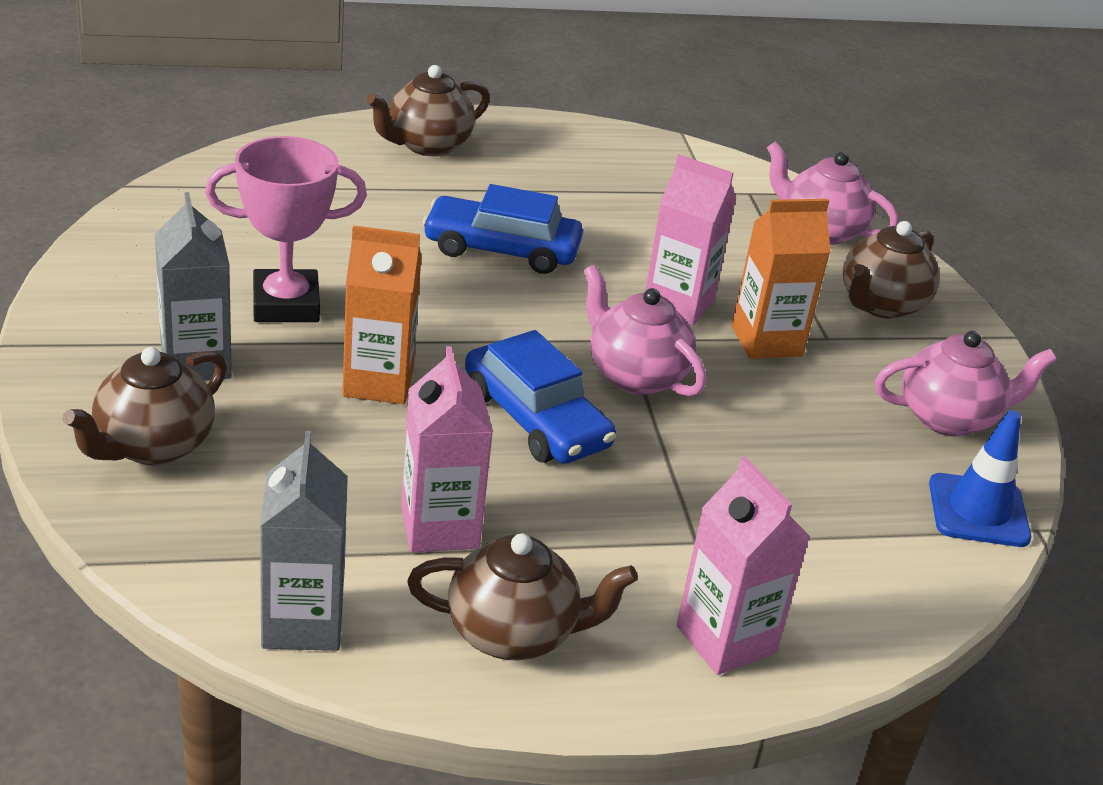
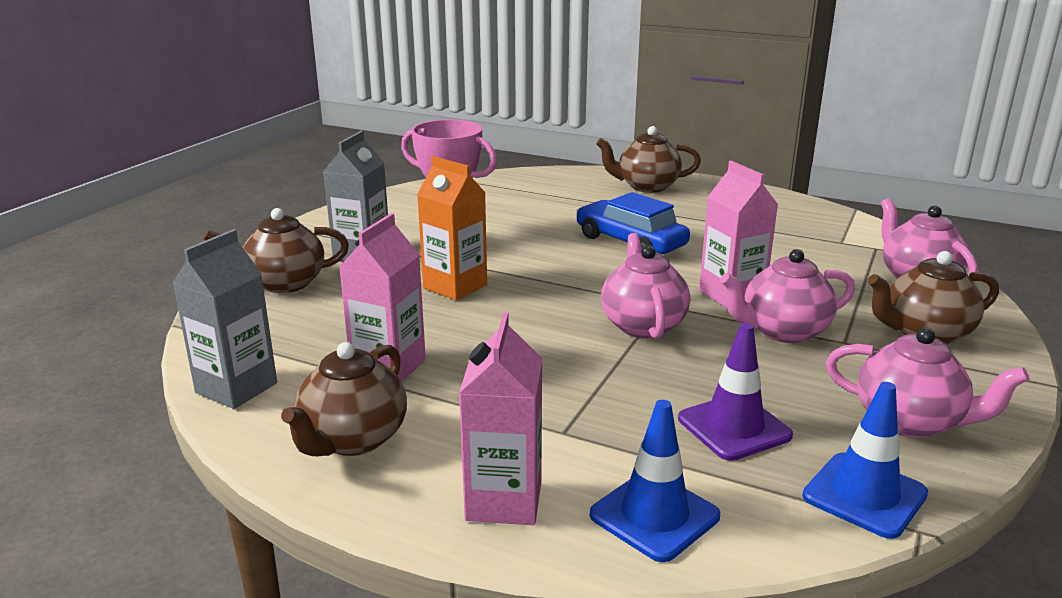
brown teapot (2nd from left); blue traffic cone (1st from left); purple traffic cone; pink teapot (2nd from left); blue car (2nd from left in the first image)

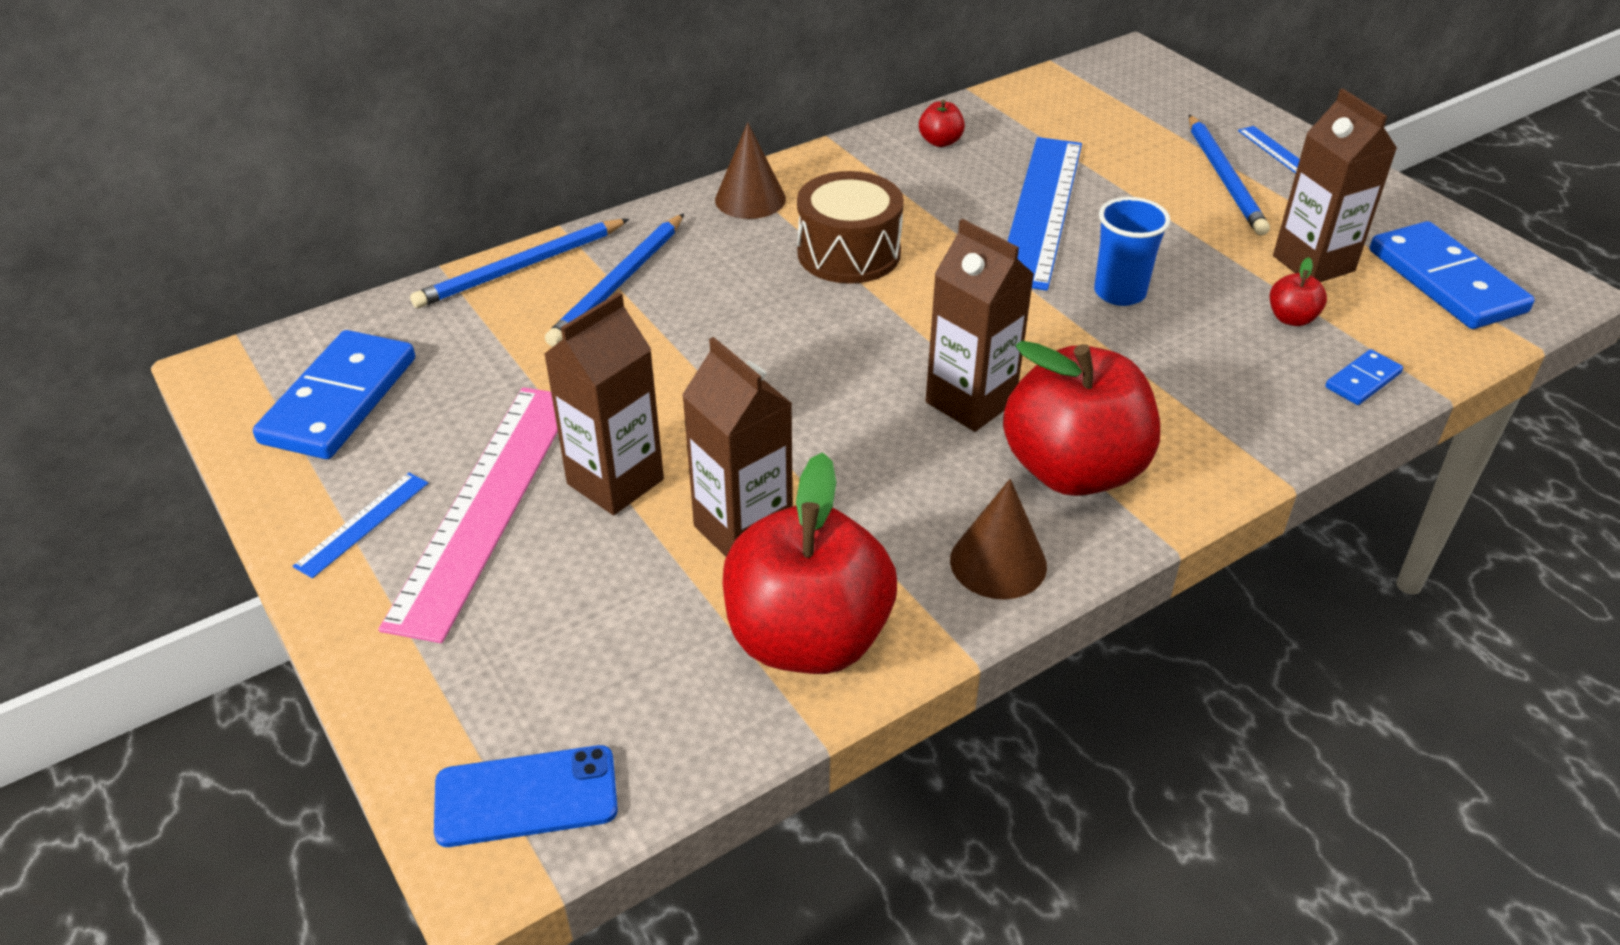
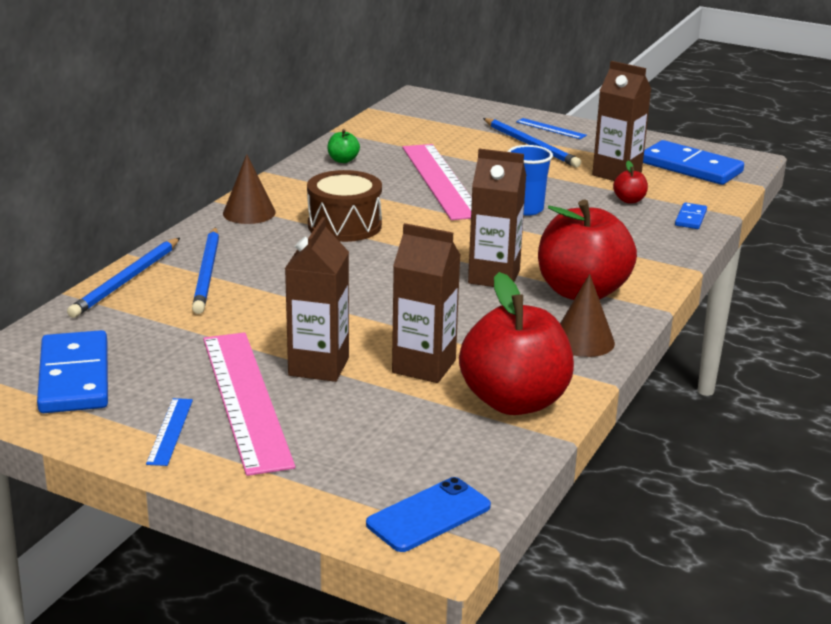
green apple; pink ruler (2nd from left)

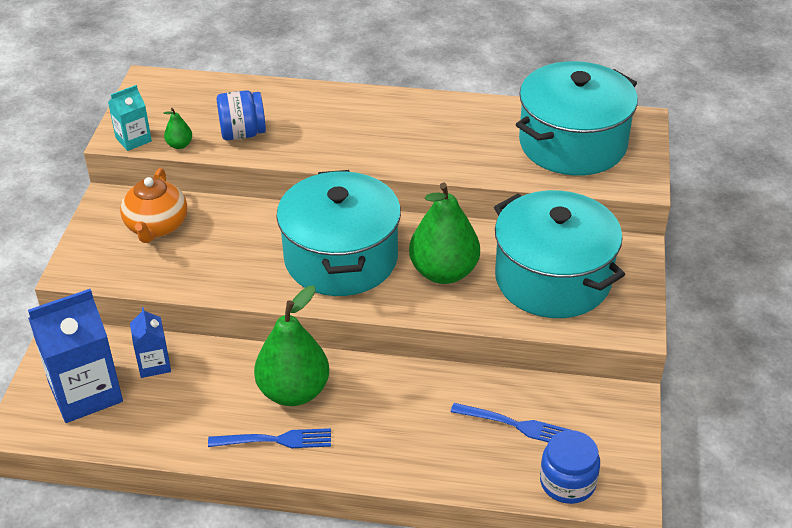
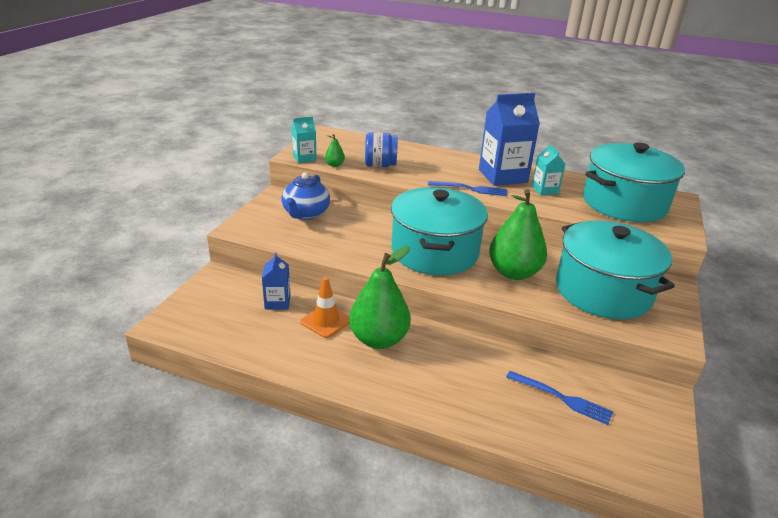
blue teapot; orange traffic cone; blue fork (1st from left); blue carton (2nd from left); turquoise carton (2nd from left); blue jar (2nd from left in the first image)

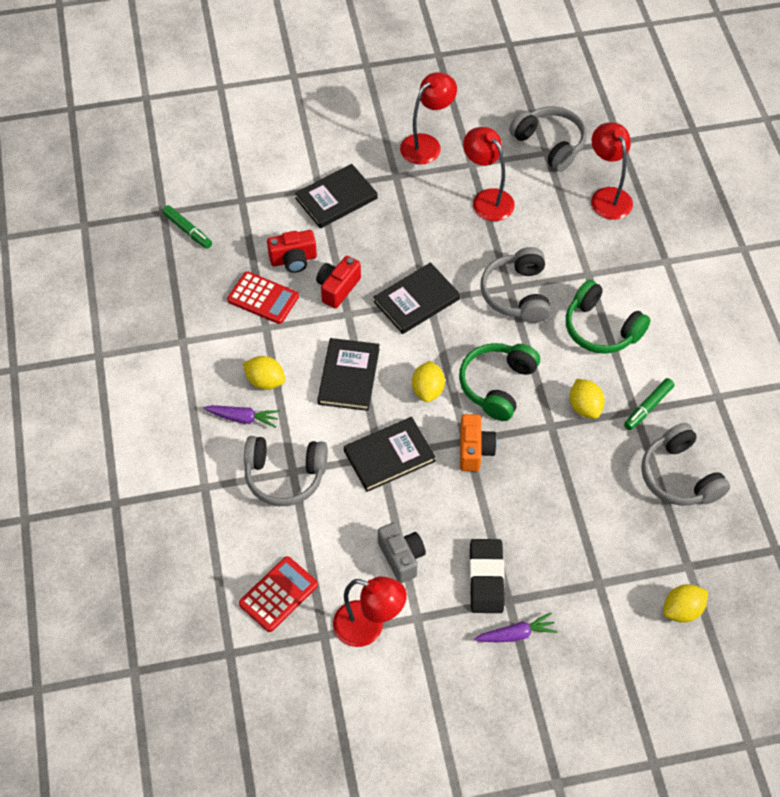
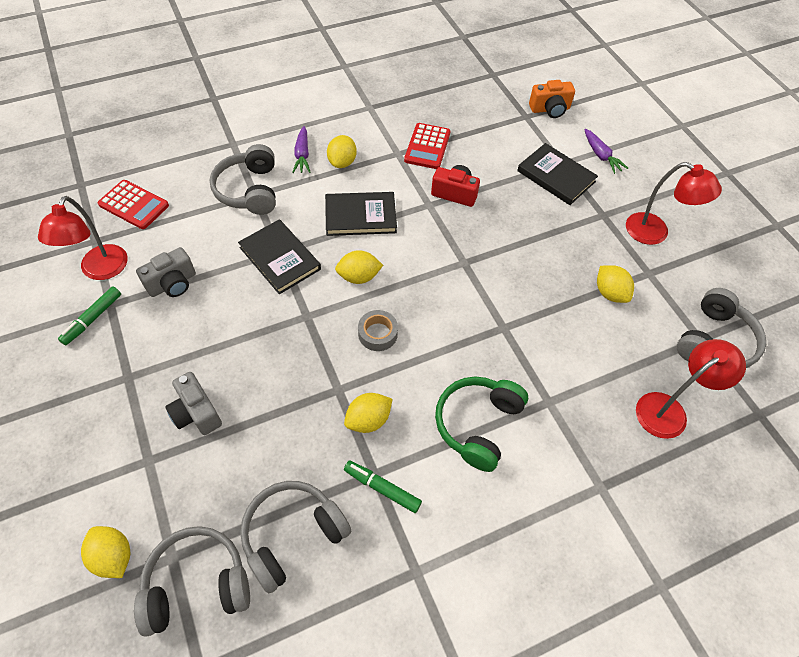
green marker (1st from left); grey headphones (1st from left); grey camera (2nd from left); grey tape; orange camera; purple carrot (2nd from left); yellow lemon (5th from left); red camera (1st from left in the first image); black book (4th from left in the first image); black eraser

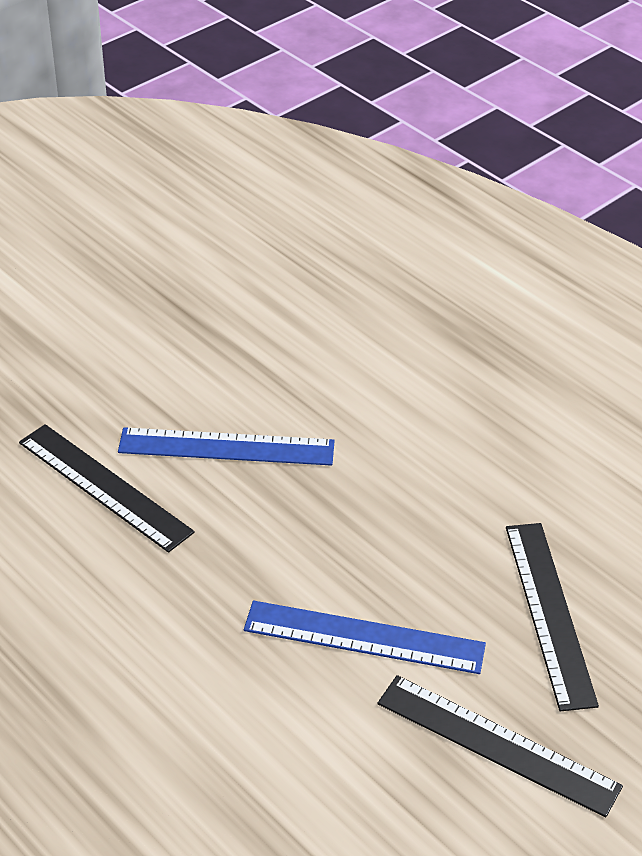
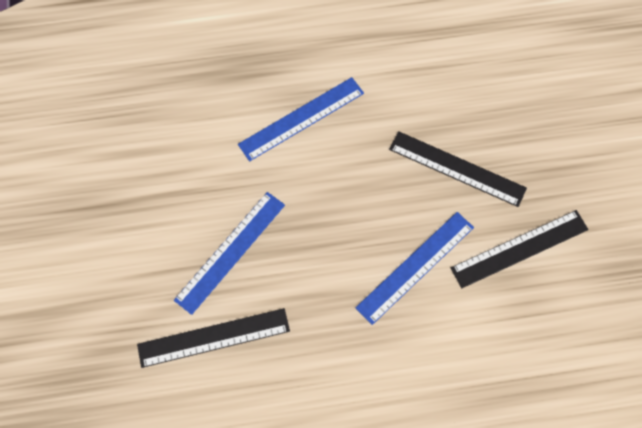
blue ruler (2nd from left)

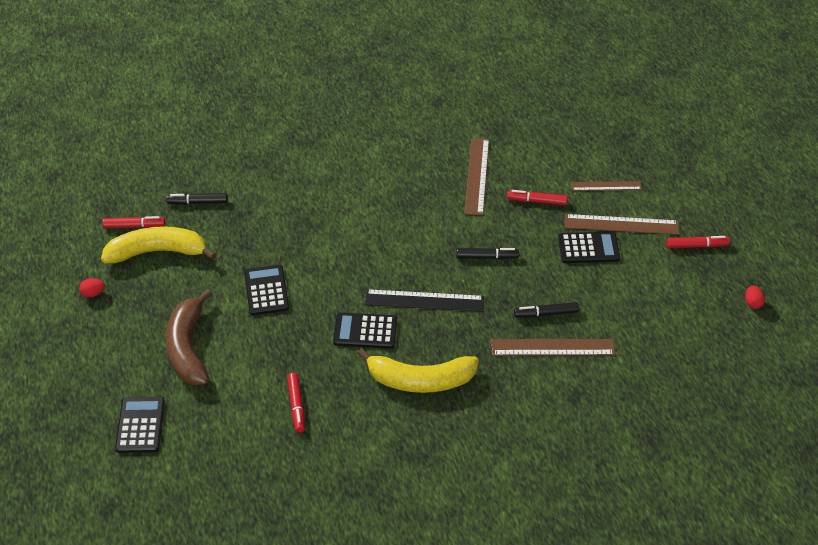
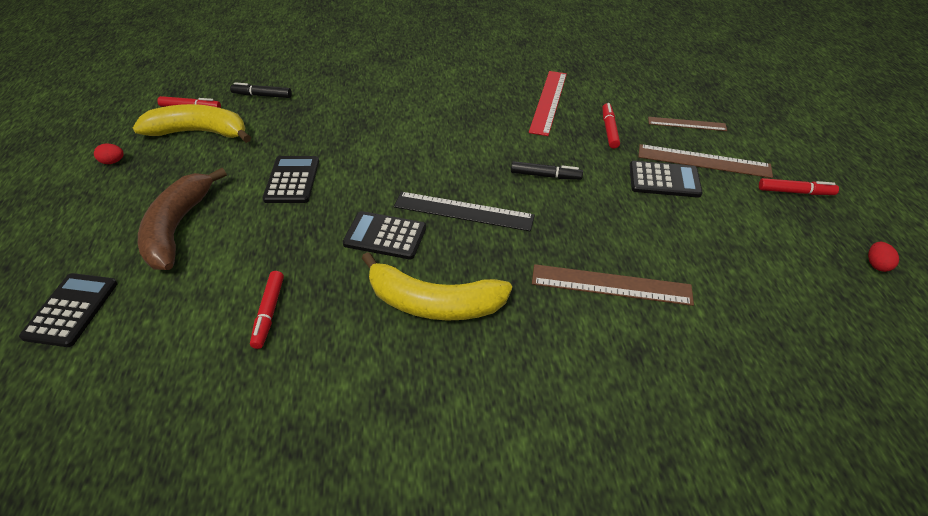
red ruler; red marker (3rd from left); black marker (3rd from left in the first image)

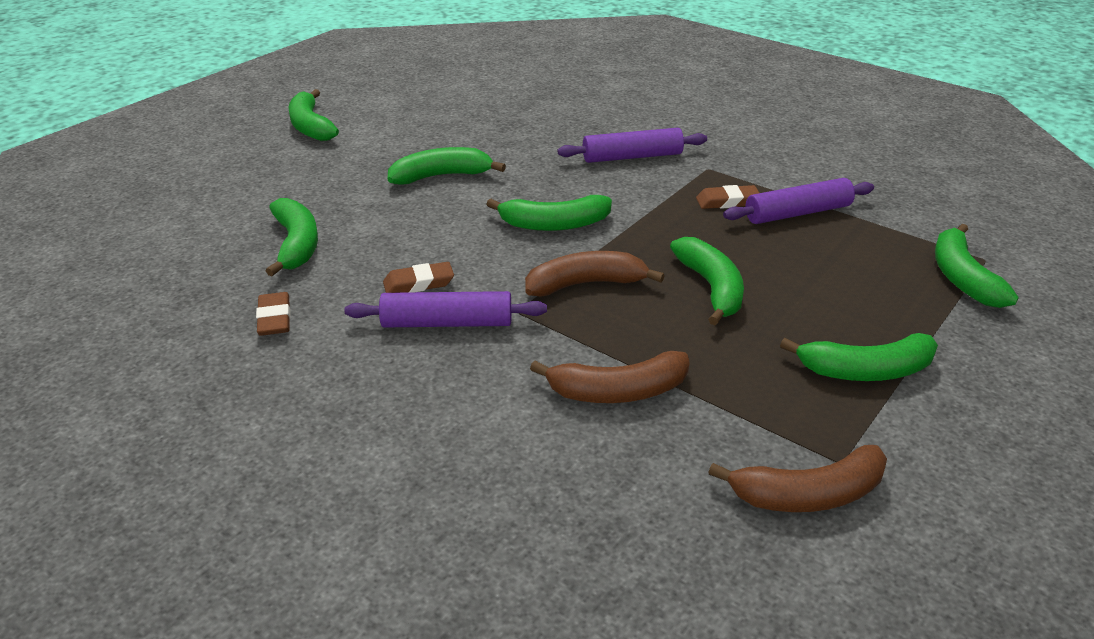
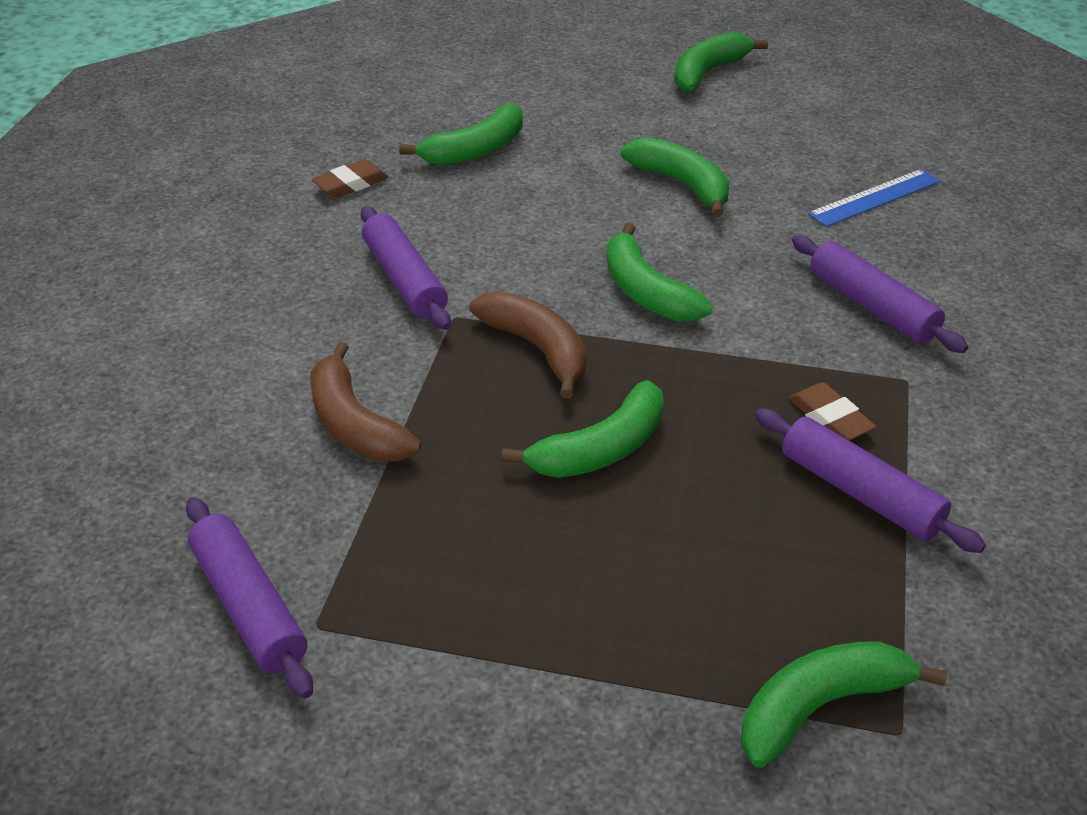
purple rolling pin (1st from left); blue ruler; brown eraser (2nd from left in the first image); green banana (6th from left in the first image)

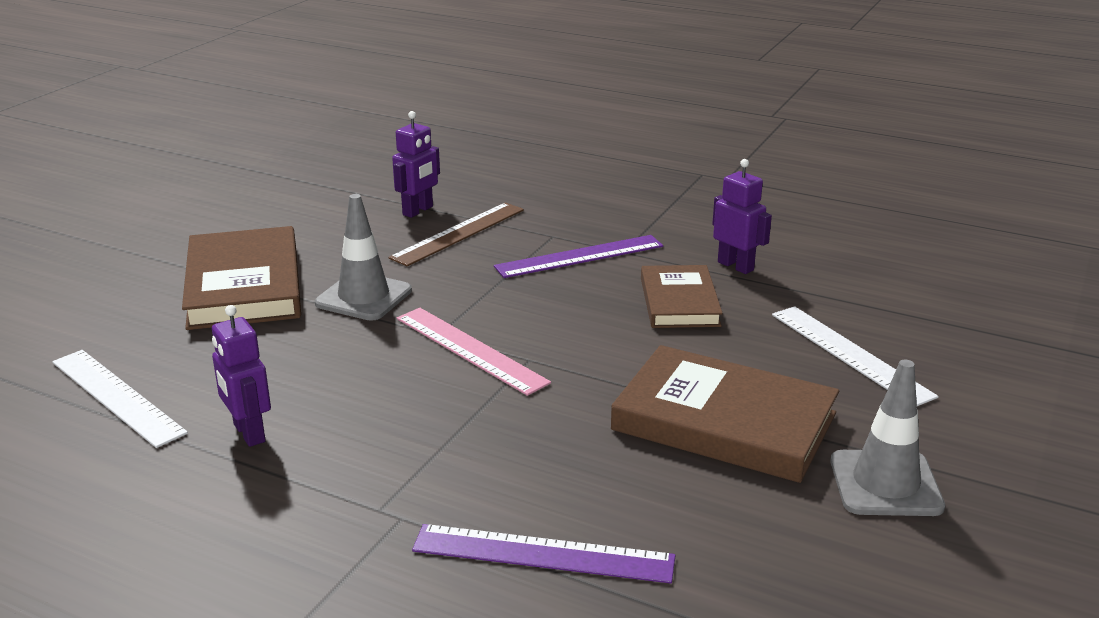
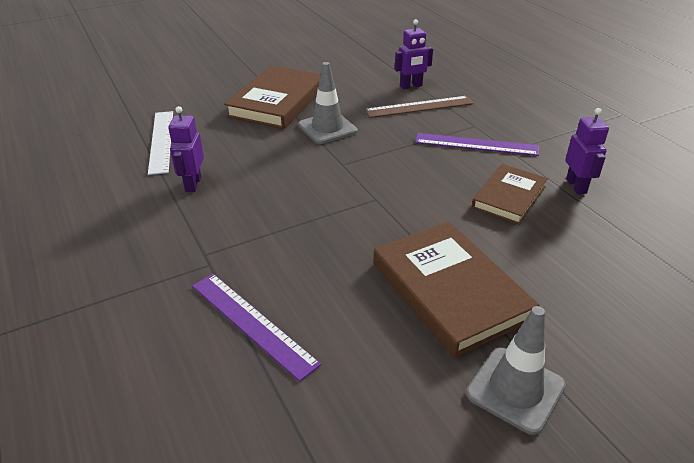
pink ruler; white ruler (2nd from left in the first image)

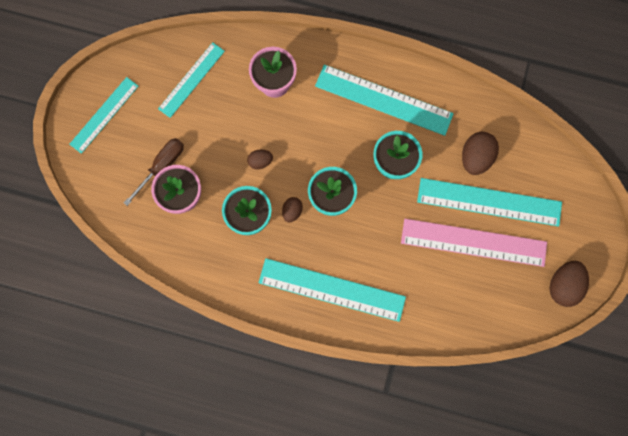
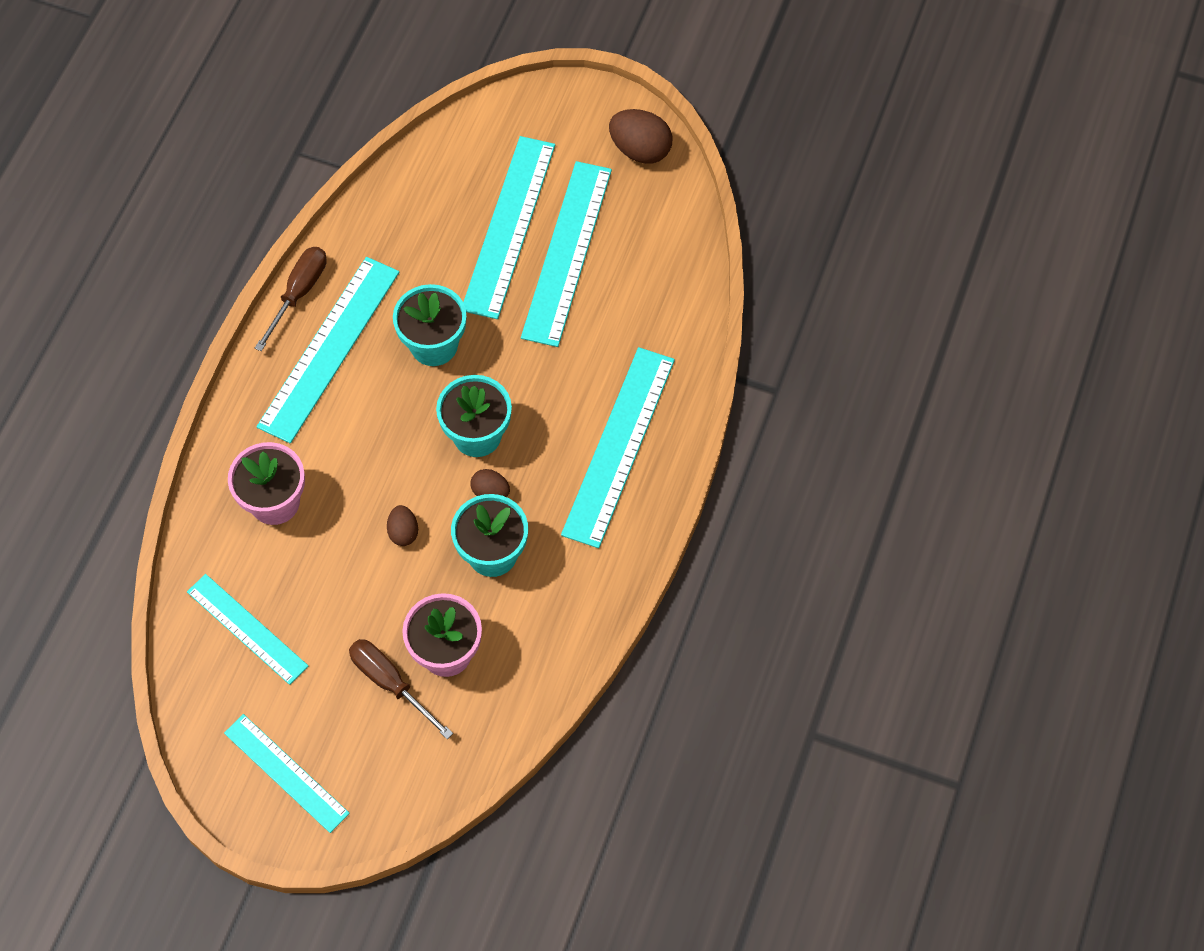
brown screwdriver (1st from left); turquoise ruler (5th from left); brown egg (3rd from left in the first image)

